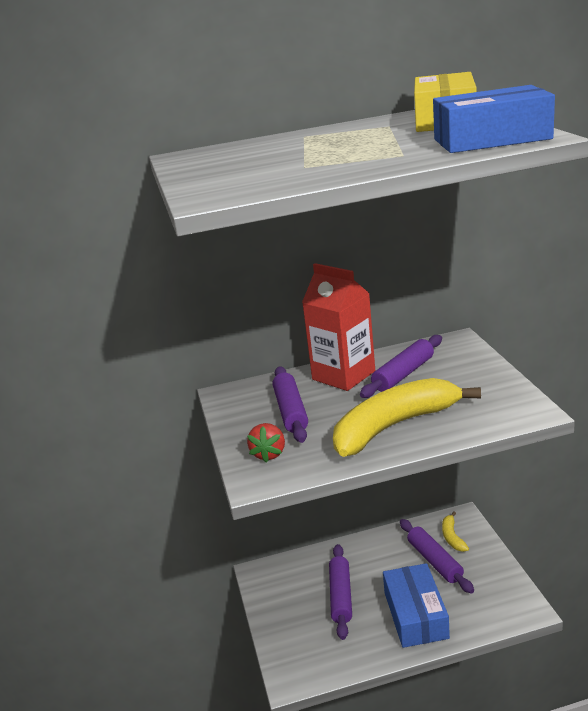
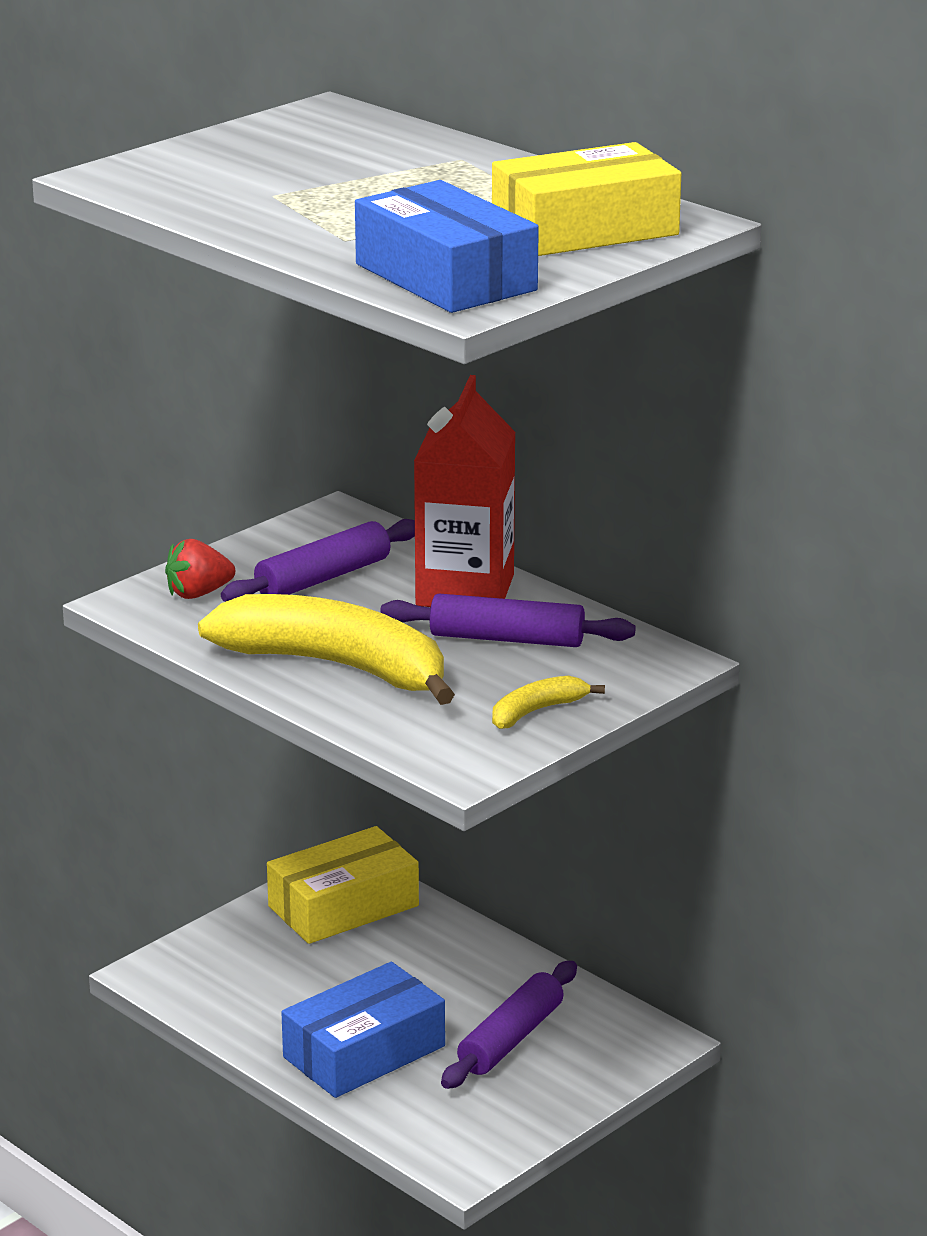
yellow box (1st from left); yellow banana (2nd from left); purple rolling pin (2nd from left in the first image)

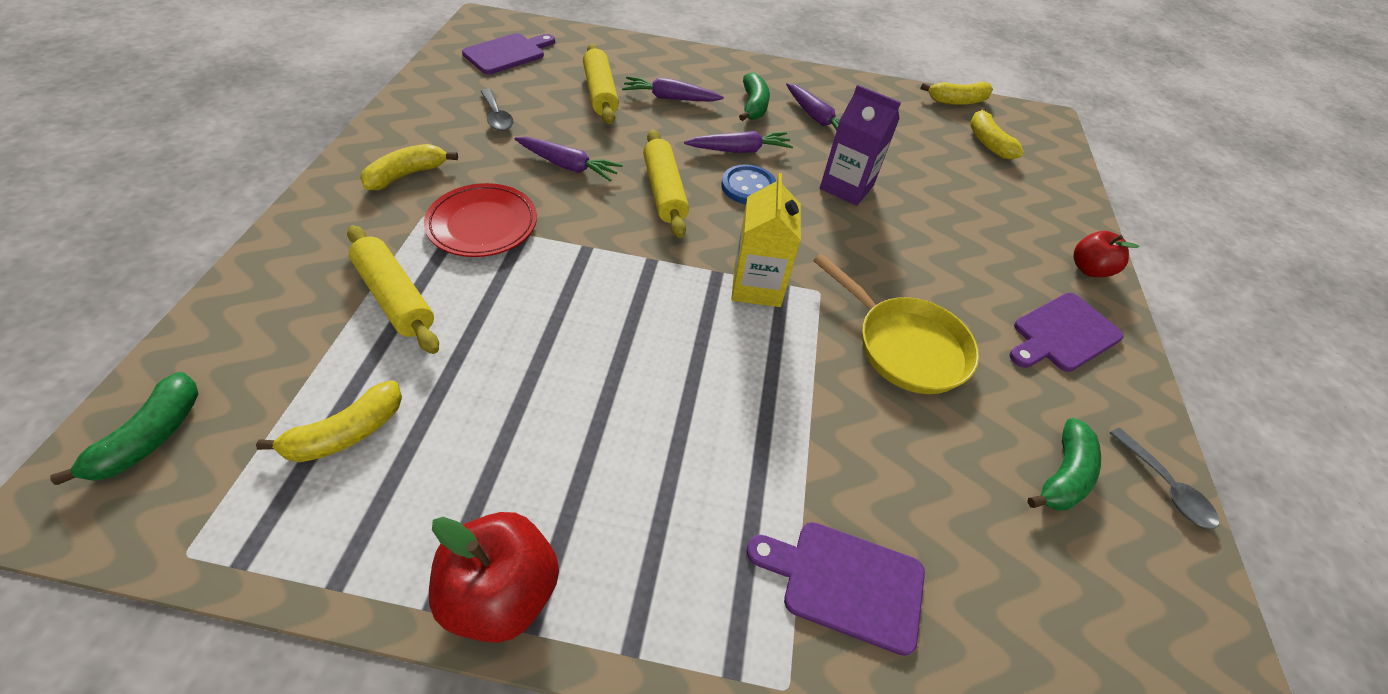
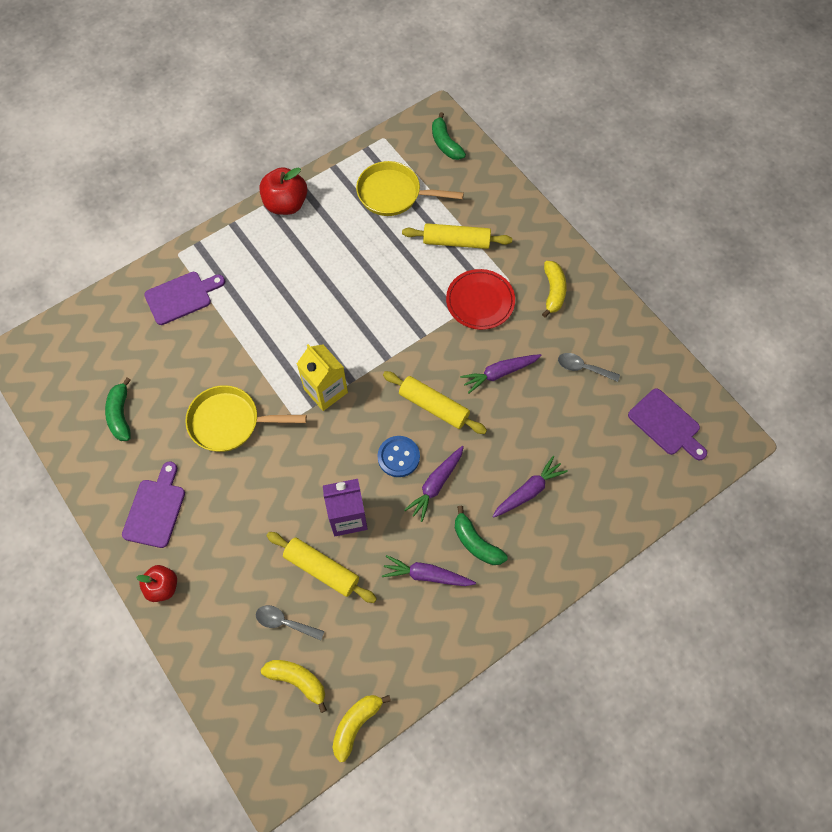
grey spoon (1st from left); yellow rolling pin (1st from left); yellow pan (2nd from left); purple cutting board (3rd from left)

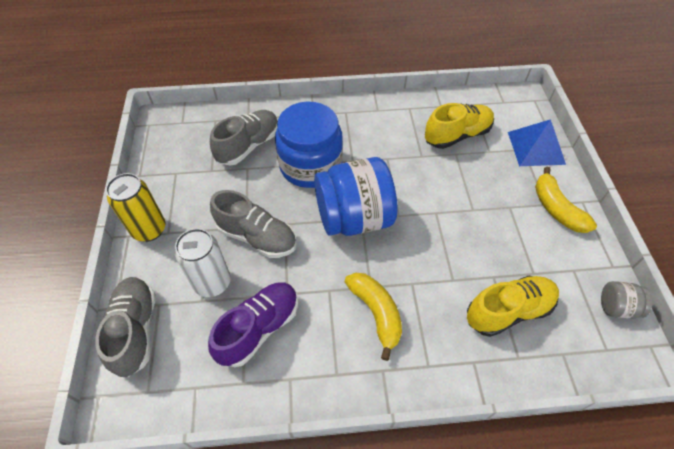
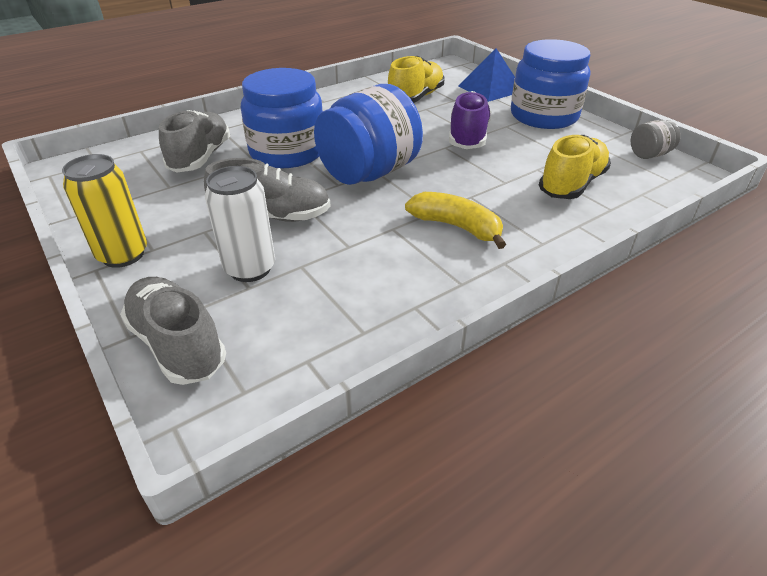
purple shoe; blue jar (3rd from left)

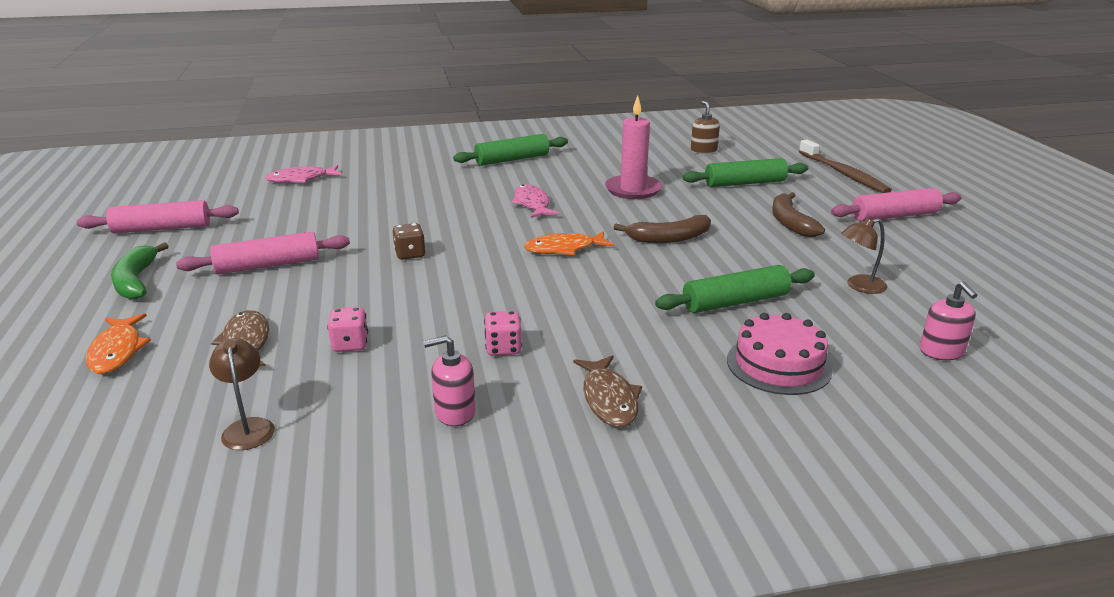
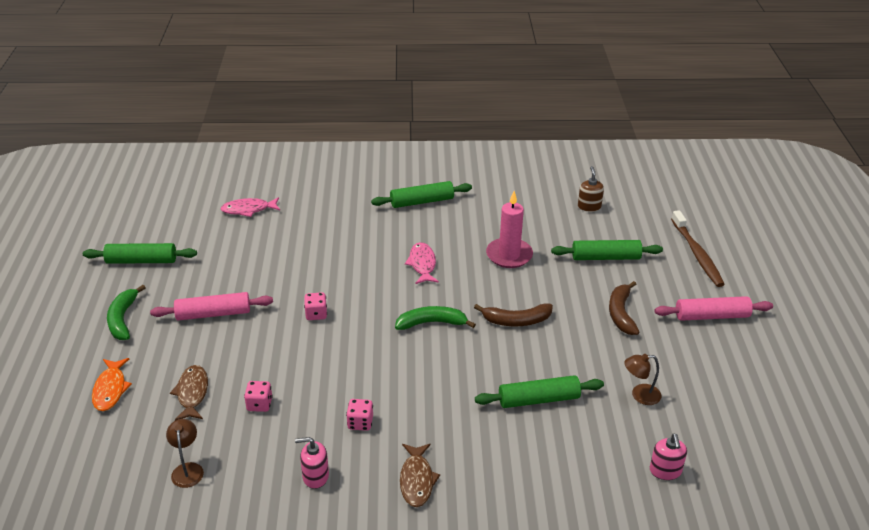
green rolling pin (1st from left); pink dice (2nd from left); green banana (2nd from left); pink cake

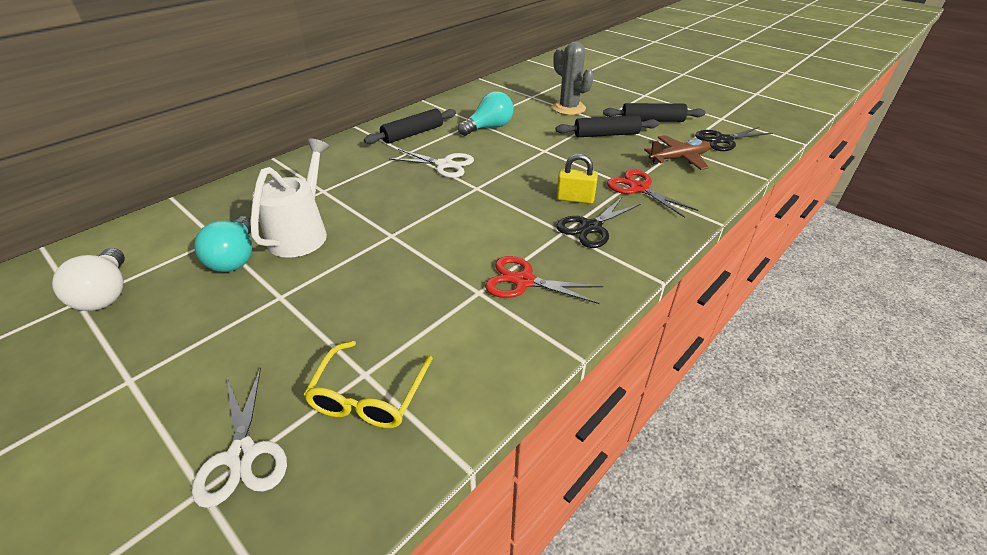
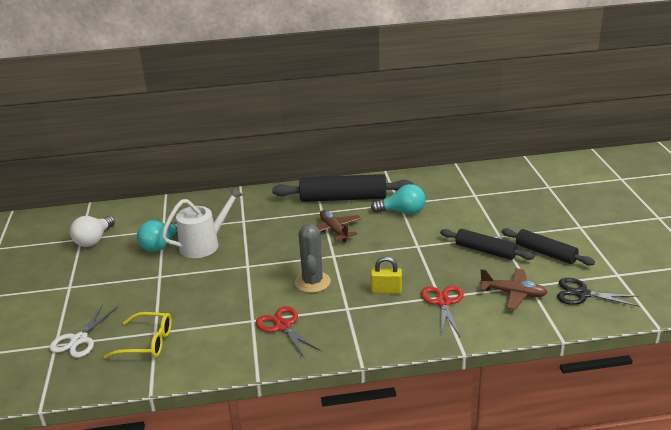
yellow glasses; black rolling pin (1st from left); grey cactus; brown plane (1st from left); yellow padlock; black scissors (1st from left in the first image)

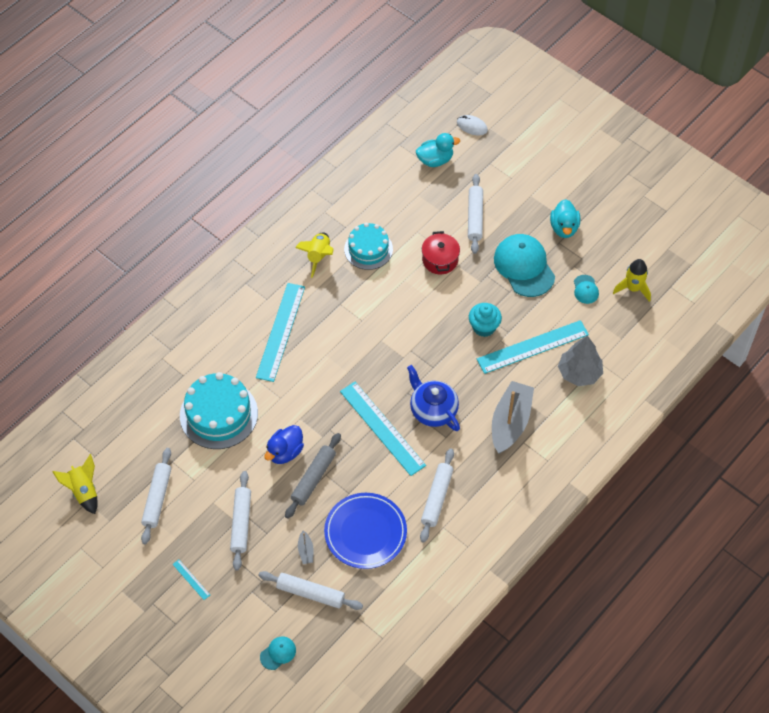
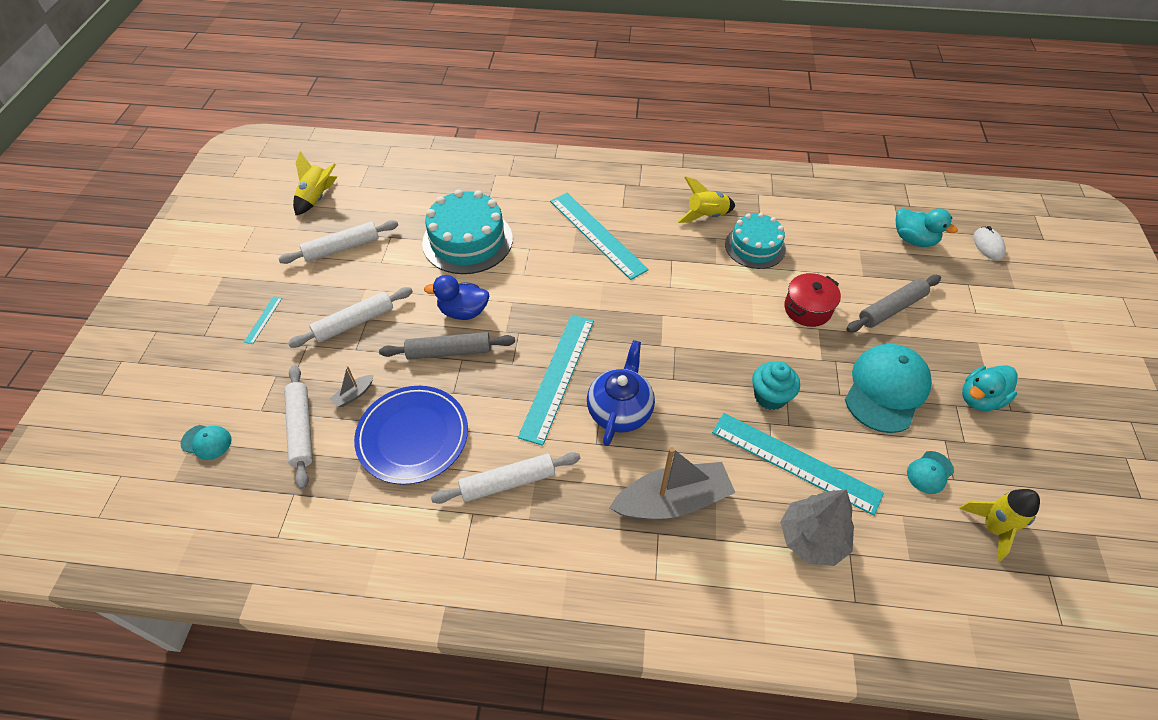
turquoise ruler (3rd from left); grey rolling pin (2nd from left)

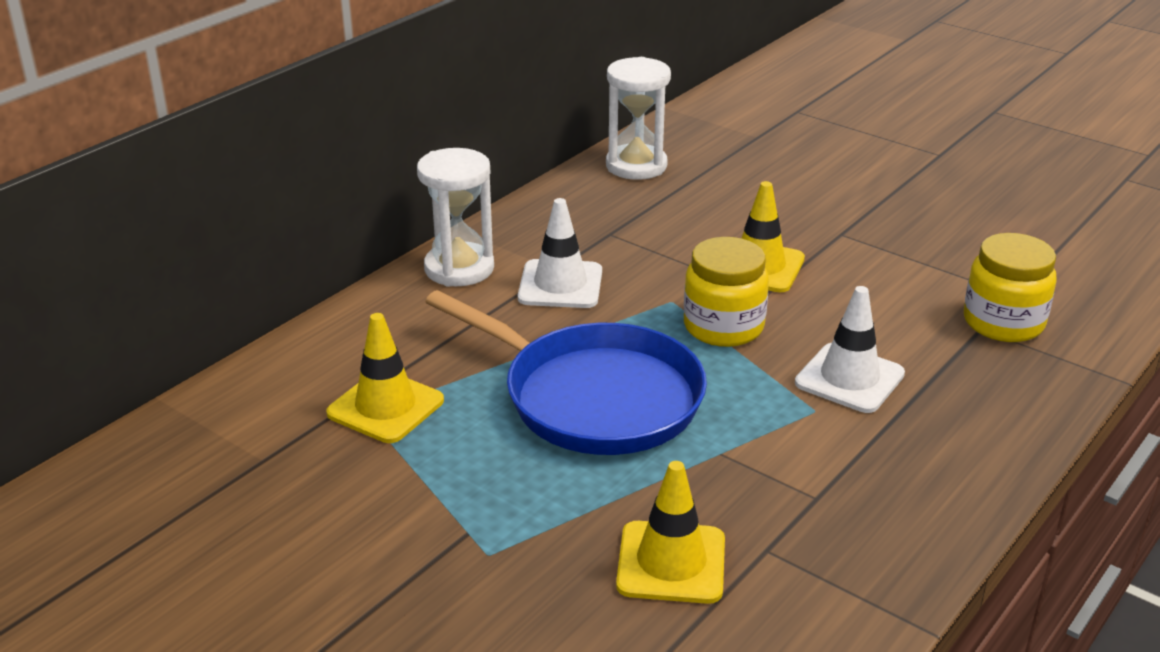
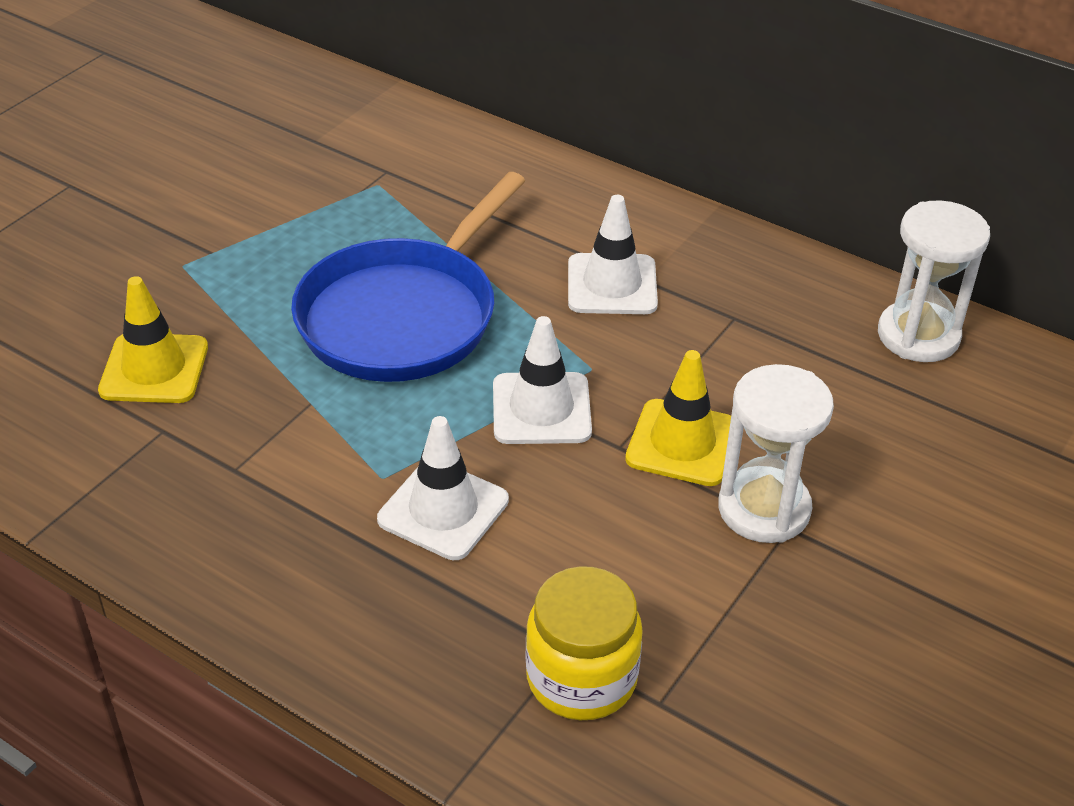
white traffic cone (2nd from left); white hourglass (1st from left); yellow traffic cone (1st from left in the first image)

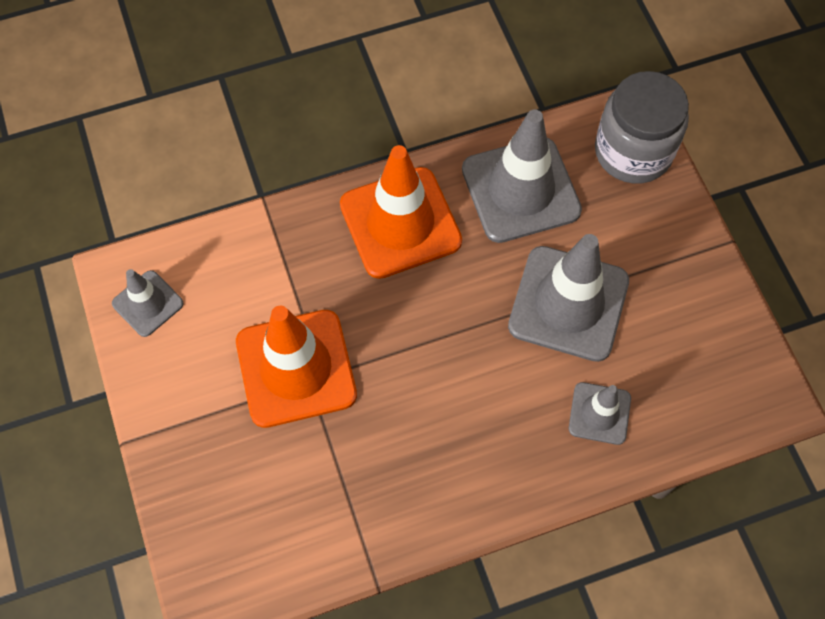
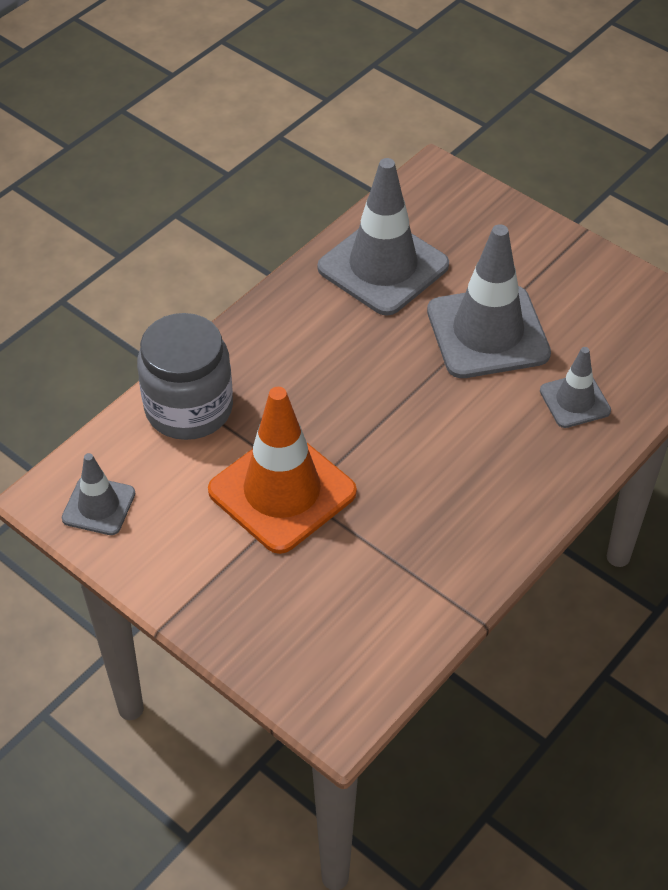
grey jar; orange traffic cone (2nd from left in the first image)

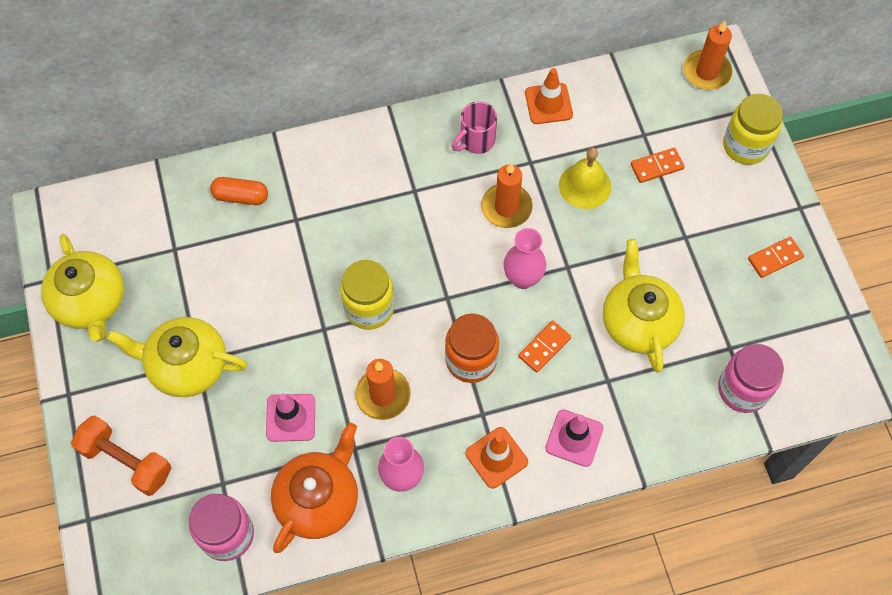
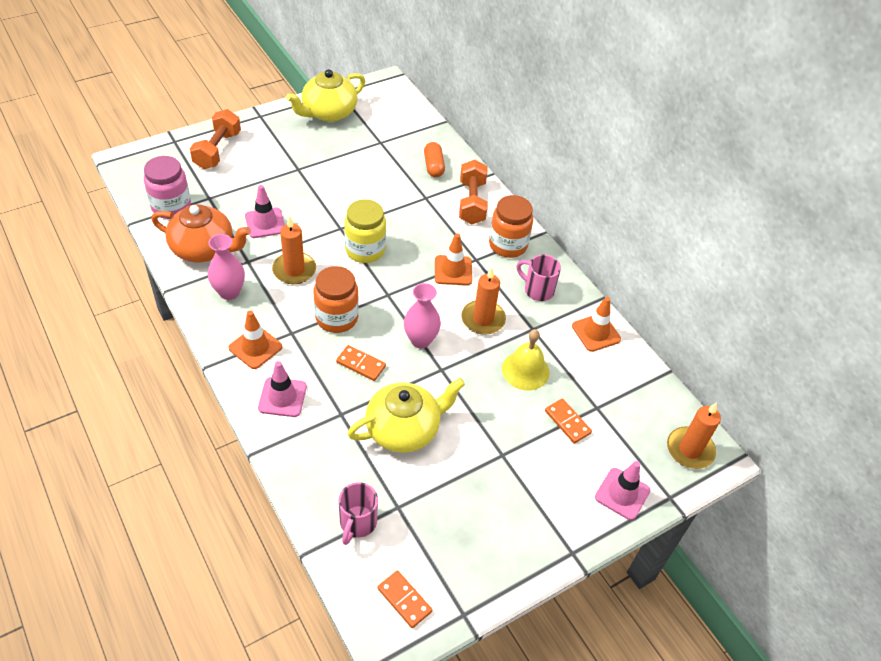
pink mug (1st from left); orange domino (2nd from left); orange traffic cone (2nd from left); orange dumbbell (2nd from left); orange jar (2nd from left); pink traffic cone (3rd from left); yellow teapot (2nd from left in the first image)

